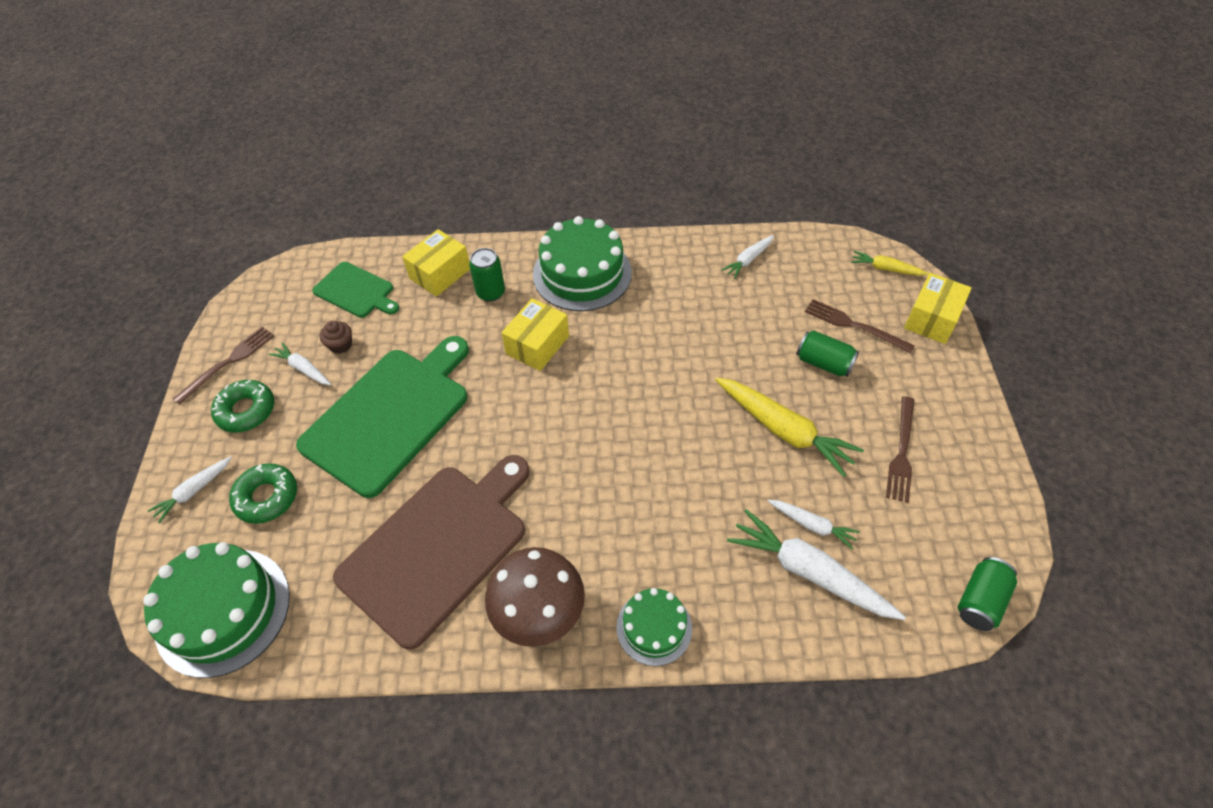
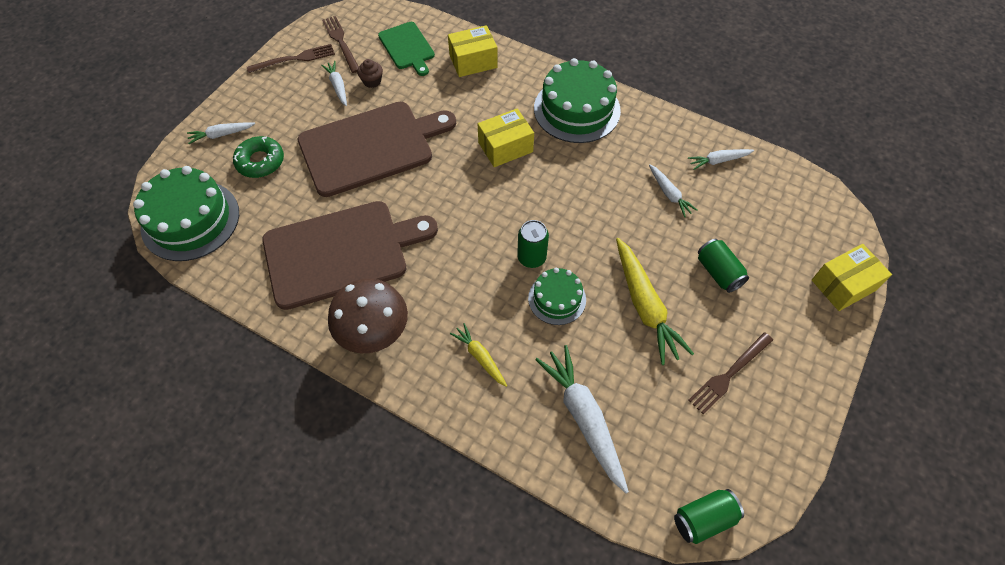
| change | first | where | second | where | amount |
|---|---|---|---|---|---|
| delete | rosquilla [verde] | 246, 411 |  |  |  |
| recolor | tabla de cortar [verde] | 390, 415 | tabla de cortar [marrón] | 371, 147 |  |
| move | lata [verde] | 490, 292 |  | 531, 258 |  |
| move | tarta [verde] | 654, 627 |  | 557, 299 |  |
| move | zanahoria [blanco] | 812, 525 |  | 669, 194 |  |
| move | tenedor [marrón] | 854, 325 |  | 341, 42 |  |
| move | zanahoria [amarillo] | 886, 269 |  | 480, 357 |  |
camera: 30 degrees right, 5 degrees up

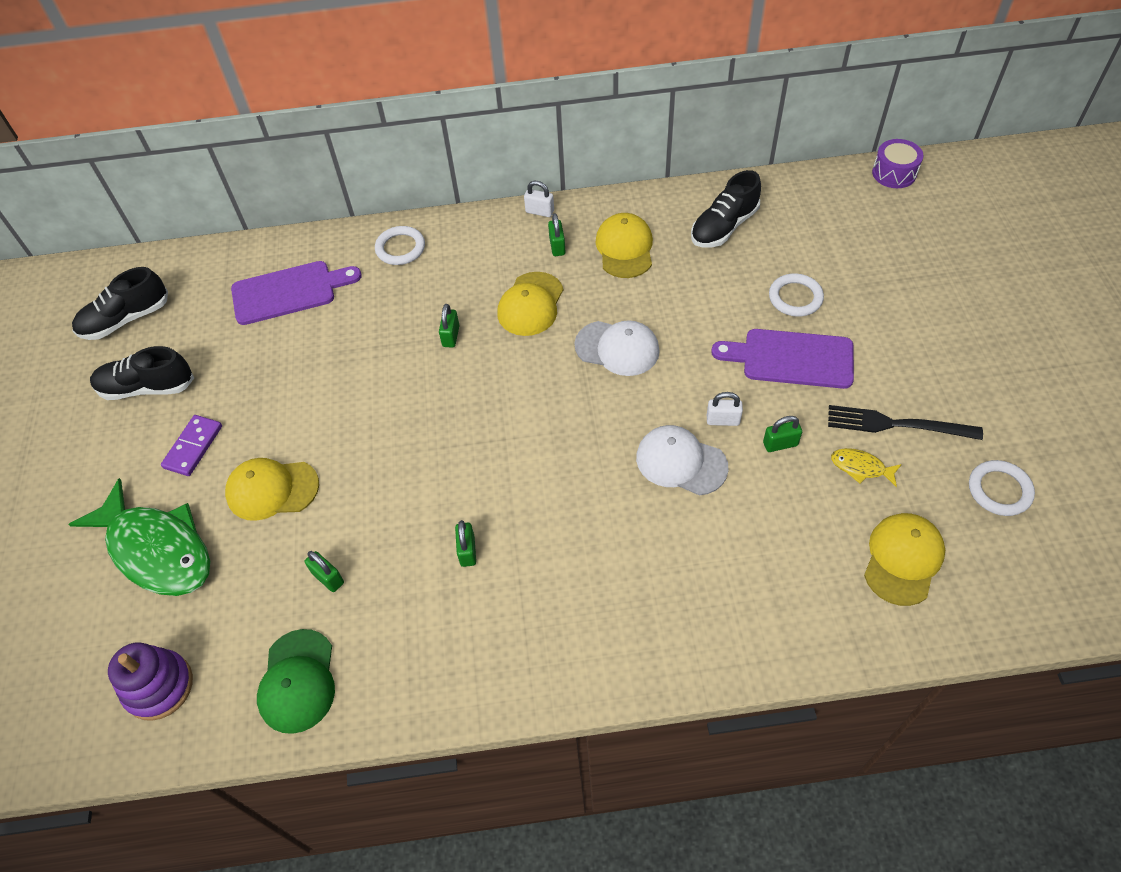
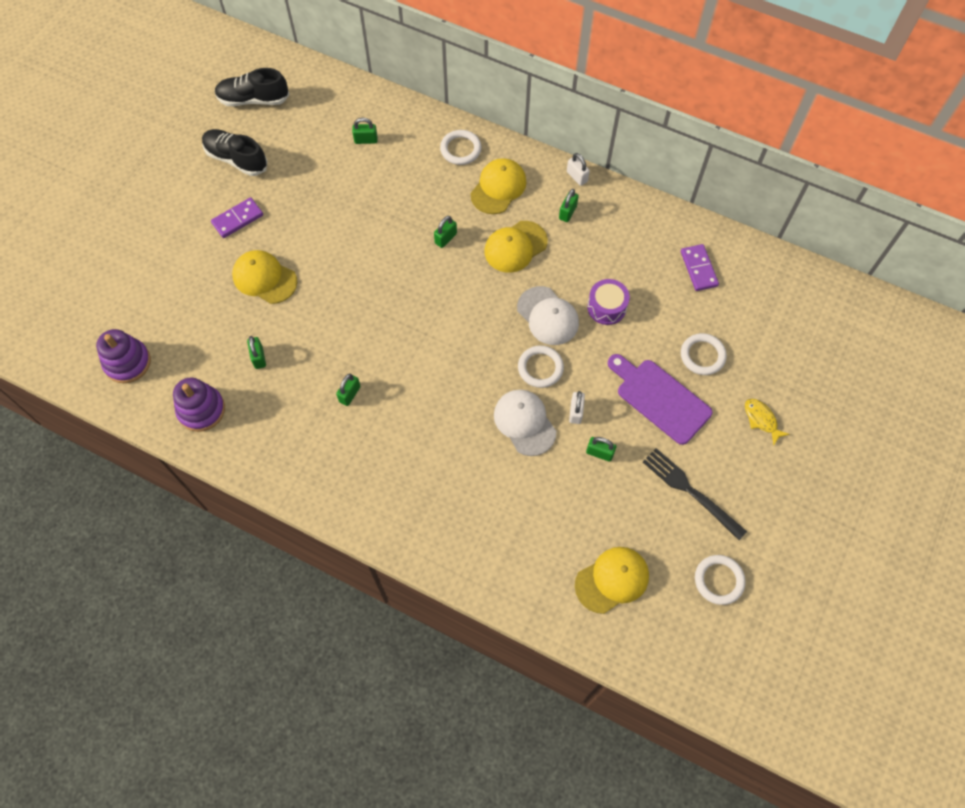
| change | first | where | second | where | amount |
|---|---|---|---|---|---|
| delete | pez [verde] | 157, 549 |  |  |  |
| replace | tabla de cortar [morado] | 289, 292 | candado [verde] | 366, 140 |  |
| replace | gorra [verde] | 297, 681 | juguete apilable [morado] | 201, 410 |  |
| move | gorra [amarillo] | 625, 248 |  | 498, 188 |  |
| replace | zapato [negro] | 724, 227 | ficha de dominó [morado] | 699, 269 |  |
| rotate | candado [blanco] | 723, 420 |  | 575, 412 | 60 degrees clockwise |
| move | pez [amarillo] | 860, 467 |  | 761, 420 |  |
| move | tambor [morado] | 894, 173 |  | 606, 307 |  |
| insert |  |  | anillo [blanco] | 540, 368 |  |
camera: 30 degrees right, 10 degrees up

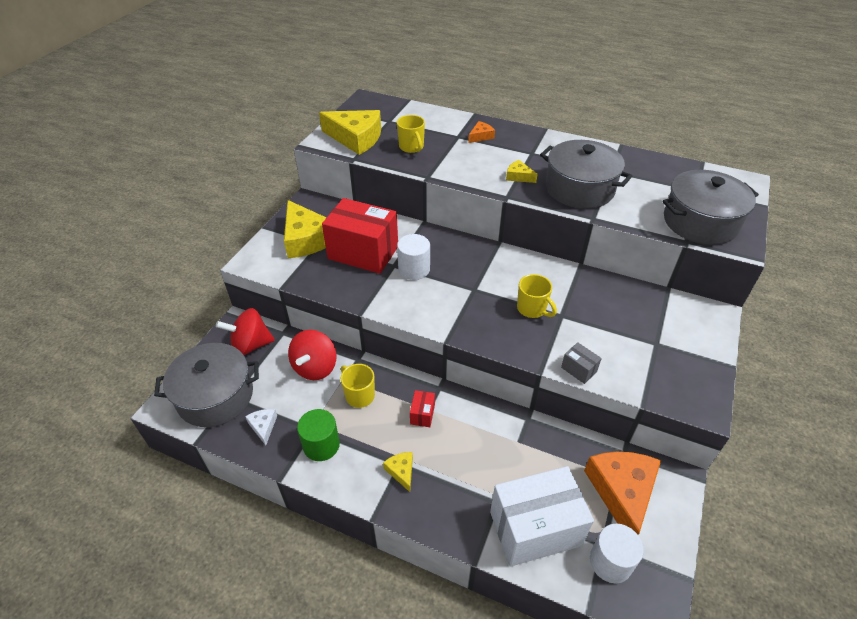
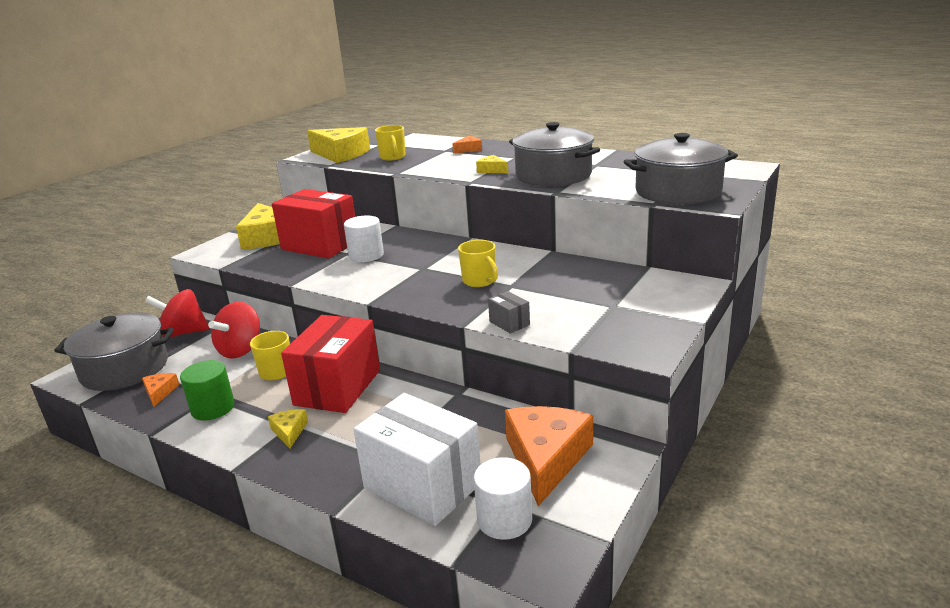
| change | first | where | second | where | amount |
|---|---|---|---|---|---|
| recolor | queso [blanco] | 263, 426 | queso [naranja] | 160, 392 |  |
| resize | caja [rojo] | 422, 414 |  | 337, 387 | x2.44 |
| rotate | caja [blanco] | 535, 528 |  | 422, 485 | 45 degrees clockwise |
camera: 10 degrees right, 20 degrees down

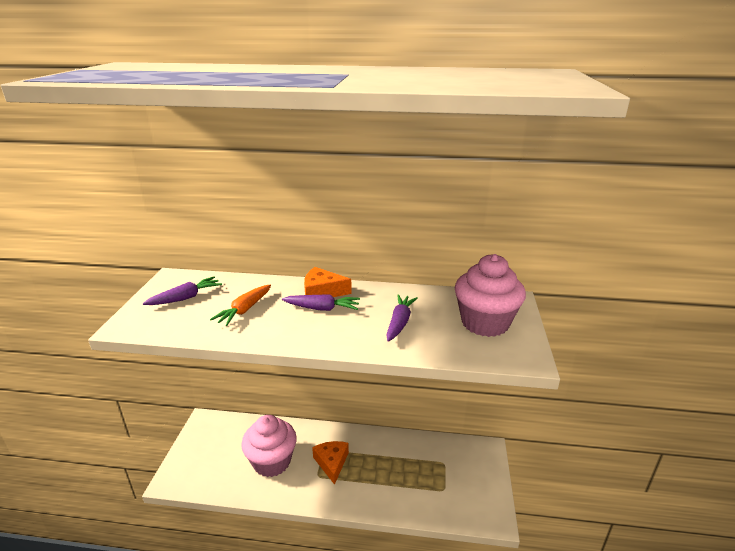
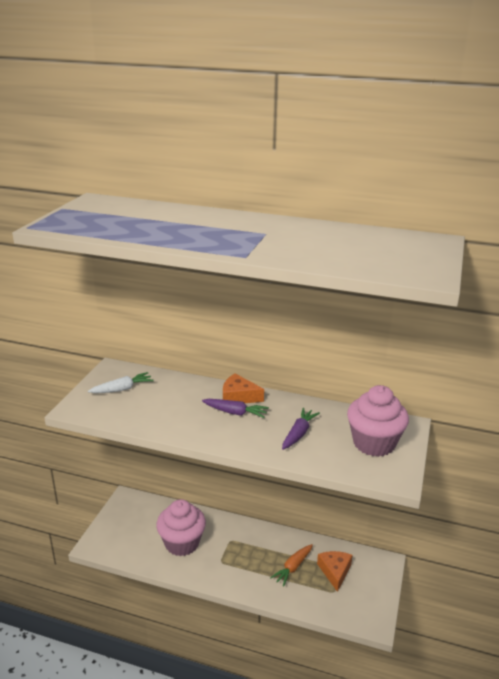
| change | first | where | second | where | amount |
|---|---|---|---|---|---|
| recolor | zanahoria [morado] | 185, 298 | zanahoria [blanco] | 122, 389 |  |
| move | zanahoria [naranja] | 244, 310 |  | 293, 567 |  |
| move | queso [naranja] | 332, 463 |  | 335, 571 |  |
camera: 10 degrees right, 0 degrees up

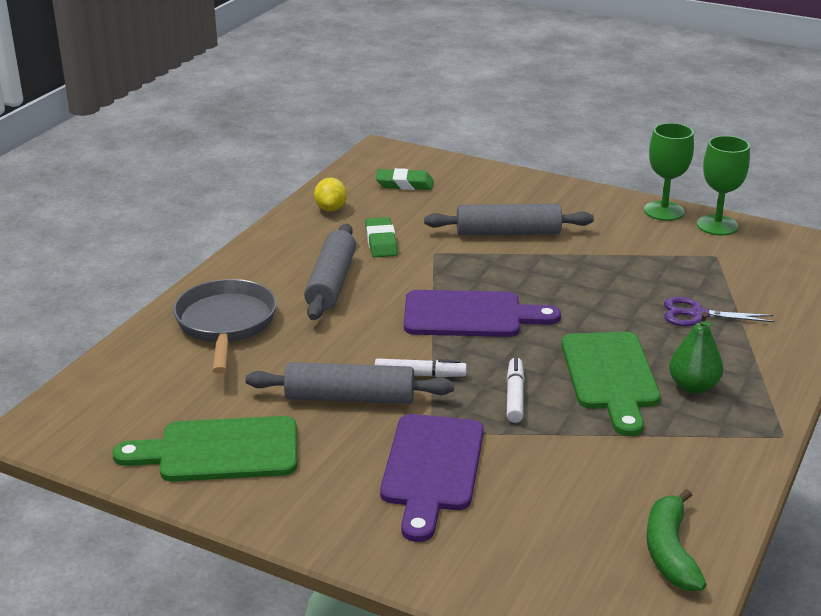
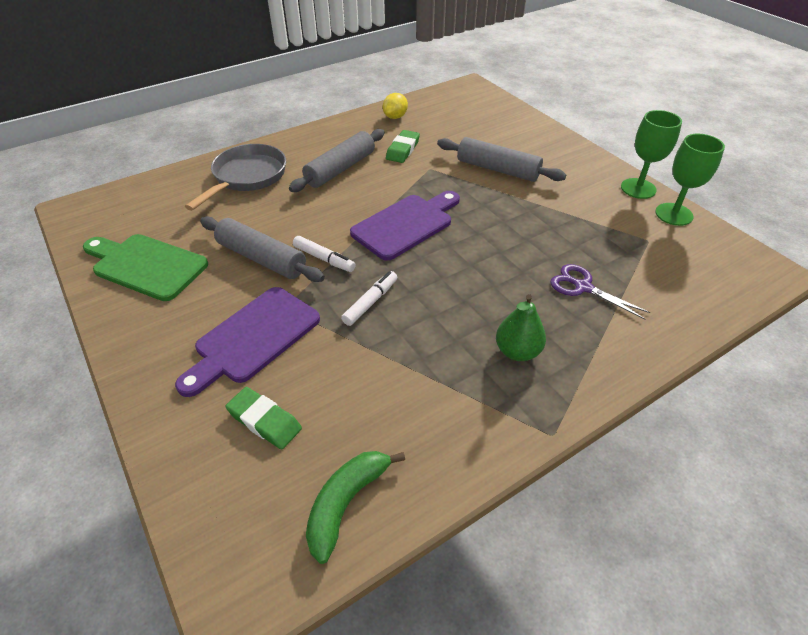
| change | first | where | second | where | amount |
|---|---|---|---|---|---|
| move | goma de borrar [verde] | 404, 184 |  | 264, 421 |  |
| rotate | tabla de cortar [morado] | 470, 315 |  | 406, 224 | 75 degrees counterclockwise |
| delete | tabla de cortar [verde] | 611, 376 |  |  |  |
camera: 30 degrees right, 15 degrees up

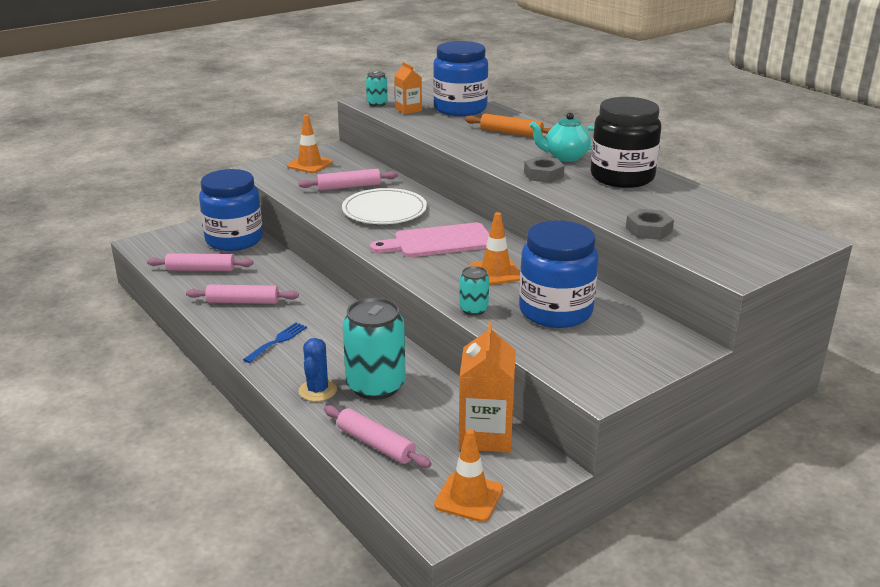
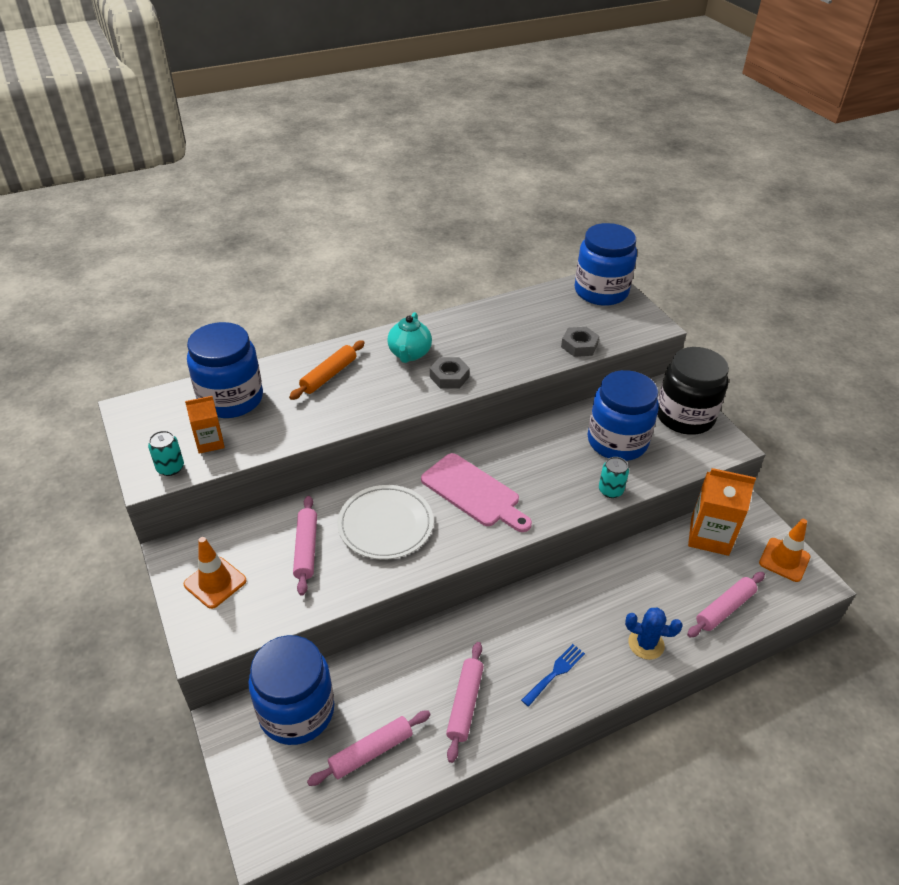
| change | first | where | second | where | amount |
|---|---|---|---|---|---|
| rotate | rodillo [rosa] | 201, 269 |  | 371, 752 | 45 degrees clockwise |
| rotate | tenedor [azul] | 277, 341 |  | 555, 673 | 90 degrees clockwise |
| delete | lata [turquesa] | 376, 386 |  |  |  |
| rotate | tabla de cortar [rosa] | 438, 242 |  | 473, 492 | 45 degrees counterclockwise |
| delete | cono de tráfico [naranja] | 495, 272 |  |  |  |
| move | tarro [negro] | 622, 177 |  | 684, 416 |  |
| insert |  |  | tarro [azul] | 601, 291 |  |
camera: 80 degrees left, 15 degrees up

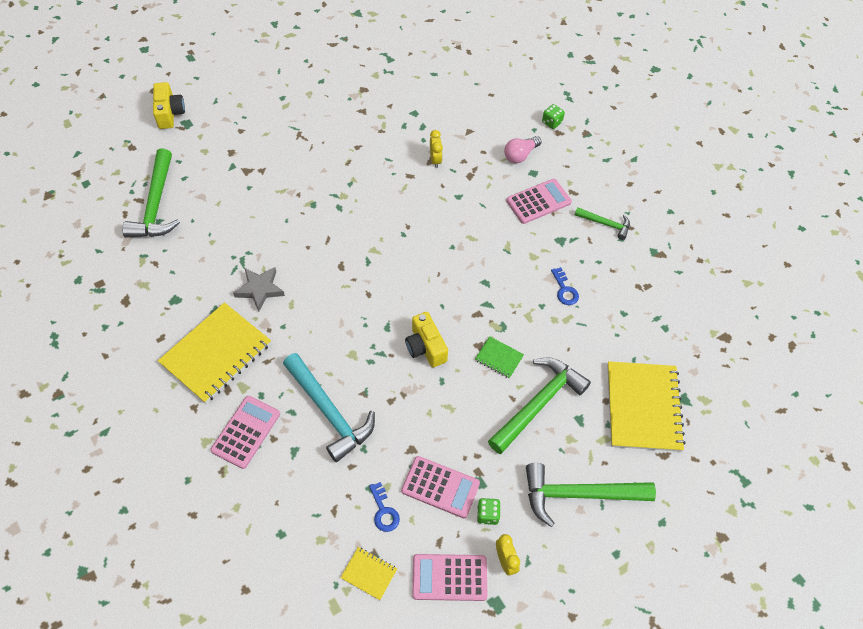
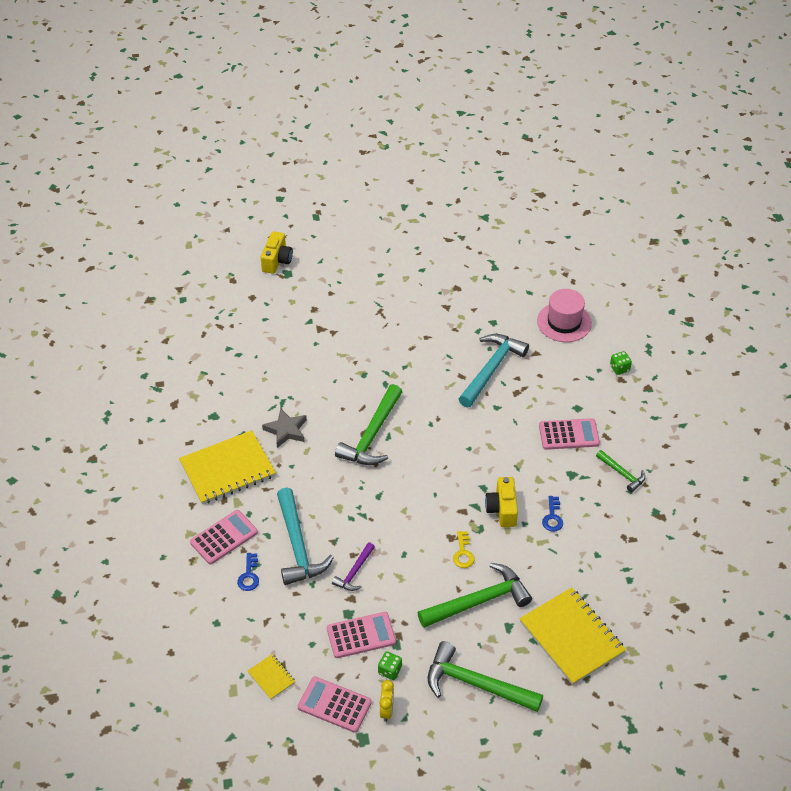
| change | first | where | second | where | amount |
|---|---|---|---|---|---|
| move | martillo [verde] | 156, 205 |  | 372, 435 |  |
| move | llave [azul] | 384, 511 |  | 249, 575 |  |
| rotate | calculadora [rosa] | 440, 487 |  | 361, 635 | 60 degrees counterclockwise |
| move | cámara [amarillo] | 425, 347 |  | 502, 509 |  |
| replace | despertador [amarillo] | 435, 160 | martillo [turquesa] | 491, 369 |  |
| replace | cuaderno [verde] | 499, 358 | llave [amarillo] | 463, 553 |  |
| delete | bombilla [rosa] | 520, 155 |  |  |  |
| rotate | cuaderno [amarillo] | 643, 407 |  | 572, 637 | 60 degrees counterclockwise |
| insert |  |  | martillo [morado] | 354, 572 |  |
| insert |  |  | sombrero [rosa] | 564, 322 |  |
camera: 25 degrees right, 10 degrees down

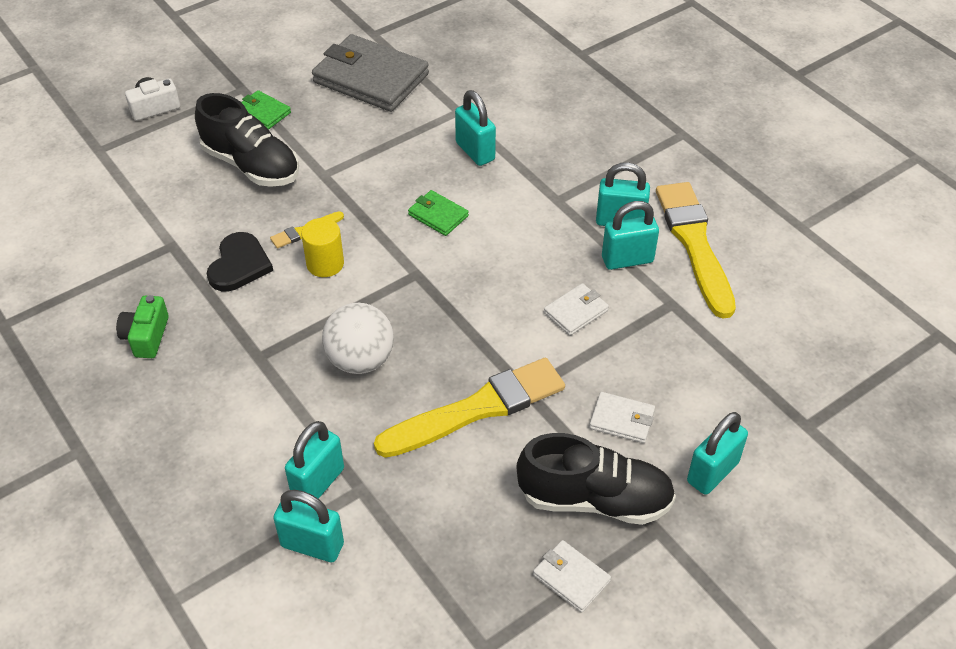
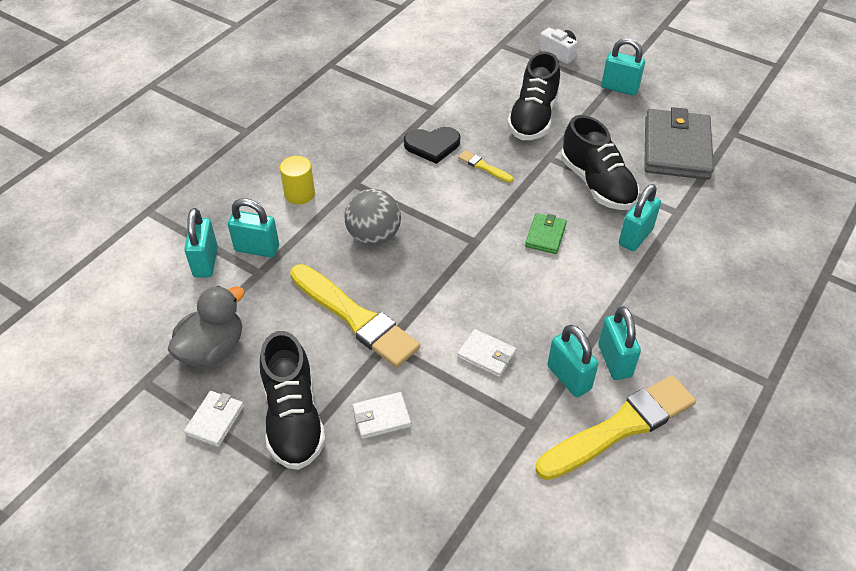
| change | first | where | second | where | amount |
|---|---|---|---|---|---|
| delete | cámara [verde] | 146, 336 |  |  |  |
| delete | cartera [verde] | 263, 112 |  |  |  |
| move | cilindro [amarillo] | 325, 264 |  | 299, 194 |  |
| recolor | pelota [blanco] | 360, 360 | pelota [gris] | 374, 236 |  |
| rotate | cartera [blanco] | 622, 419 |  | 381, 417 | 75 degrees clockwise |
| move | candado [turquesa] | 712, 472 |  | 619, 88 |  |
| insert |  |  | pato [gris] | 212, 349 |  |
| insert |  |  | zapato [negro] | 597, 184 |  |
camera: 70 degrees right, 0 degrees up

